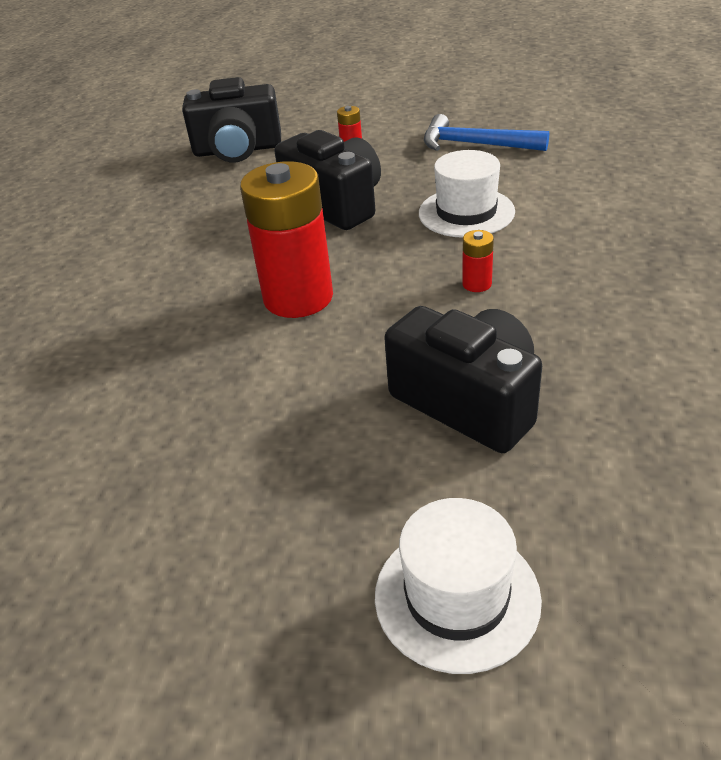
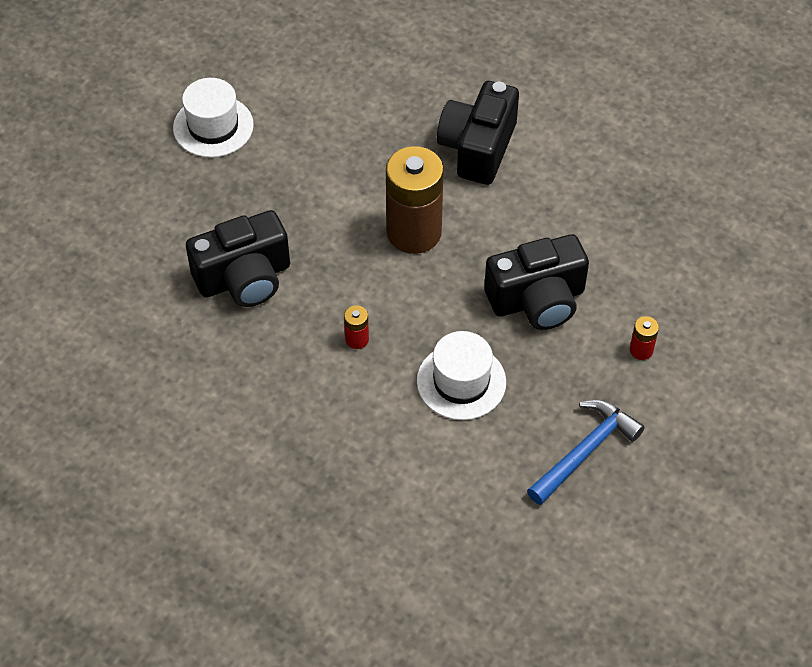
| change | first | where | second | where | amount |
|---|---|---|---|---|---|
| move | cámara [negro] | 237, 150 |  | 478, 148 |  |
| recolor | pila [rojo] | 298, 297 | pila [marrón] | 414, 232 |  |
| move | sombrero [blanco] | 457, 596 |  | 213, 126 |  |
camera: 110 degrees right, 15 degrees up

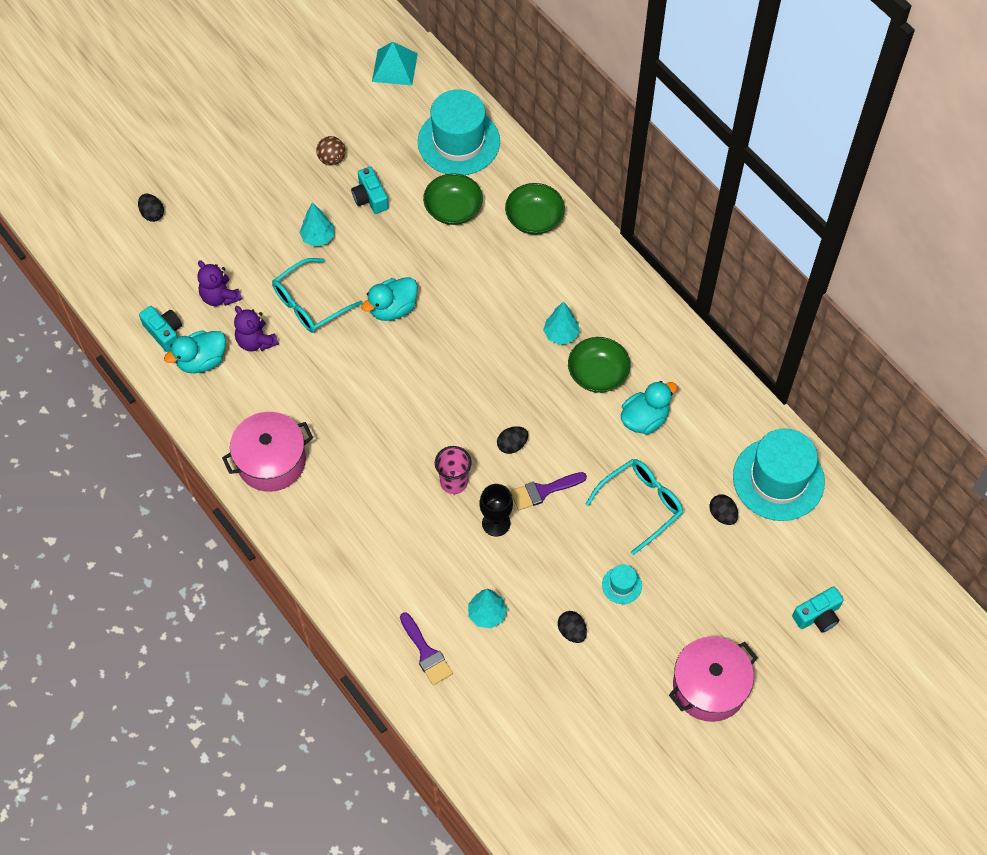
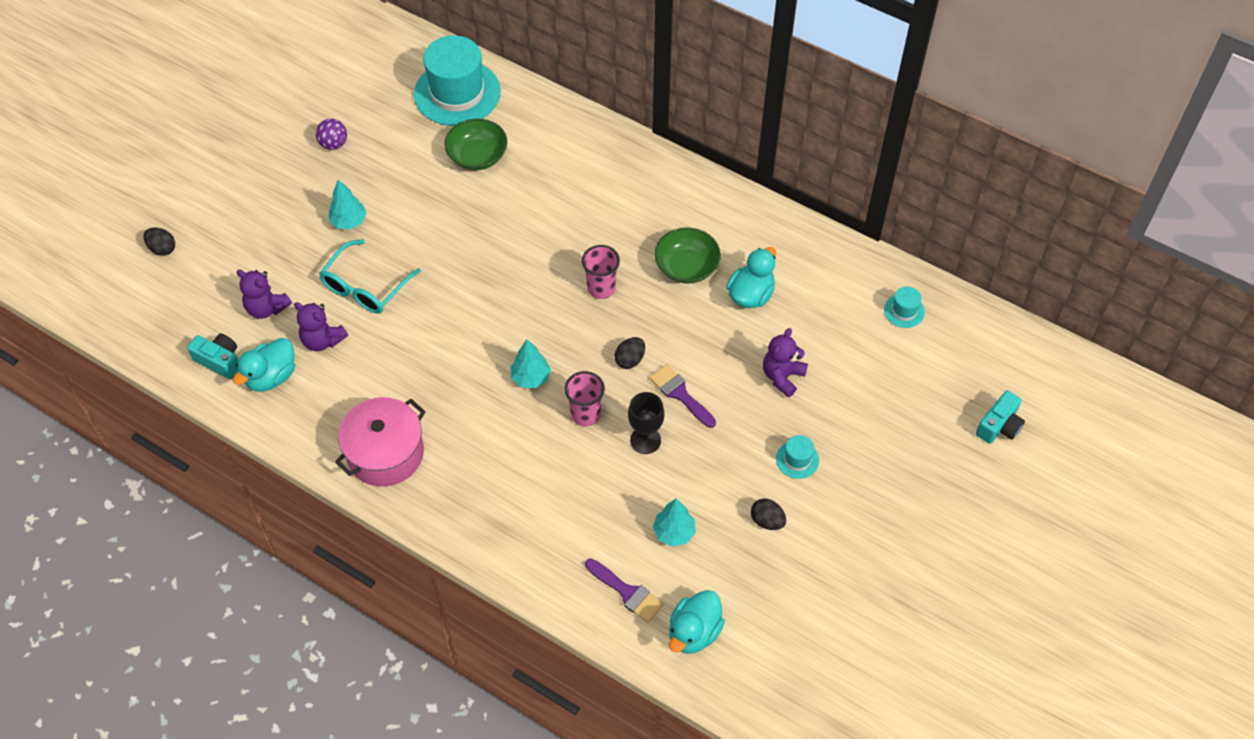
| change | first | where | second | where | amount |
|---|---|---|---|---|---|
| recolor | pelota [marrón] | 332, 159 | pelota [morado] | 334, 144 |  |
| delete | cámara [turquesa] | 370, 198 |  |  |  |
| move | pato [turquesa] | 393, 308 |  | 694, 632 |  |
| delete | pirámide [turquesa] | 395, 67 |  |  |  |
| delete | cuenco [verde] | 534, 219 |  |  |  |
| rotate | pincel [morado] | 543, 491 |  | 680, 394 | 90 degrees clockwise |
| move | árbol [turquesa] | 561, 334 |  | 531, 378 |  |
| replace | gafas [turquesa] | 641, 505 | osito [morado] | 782, 376 |  |
| delete | olla [rosa] | 709, 686 |  |  |  |
| delete | huevo [negro] | 722, 515 |  |  |  |
| resize | sombrero [turquesa] | 778, 479 |  | 904, 311 | x0.43 |
| insert |  |  | vaso [rosa] | 601, 288 |  |
camera: 20 degrees left, 5 degrees down

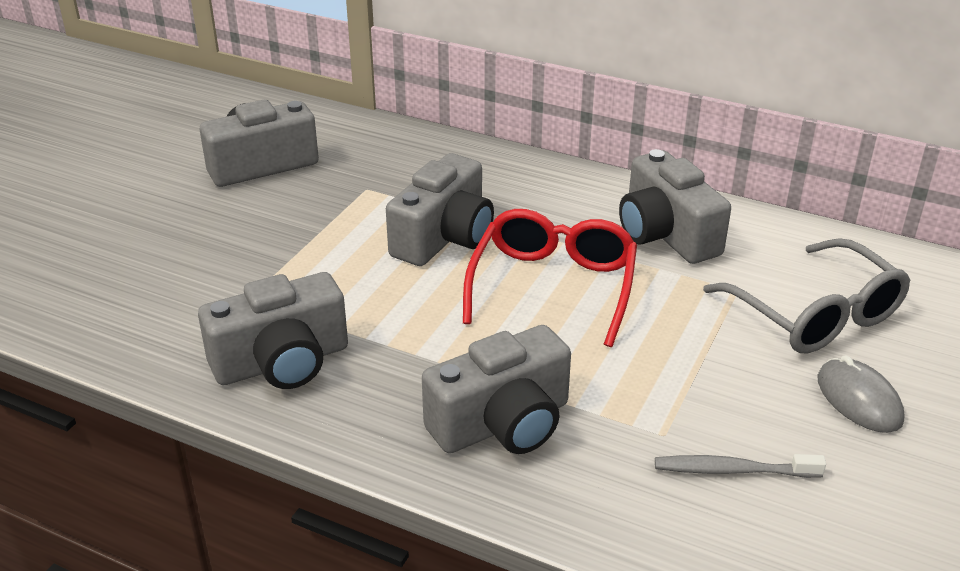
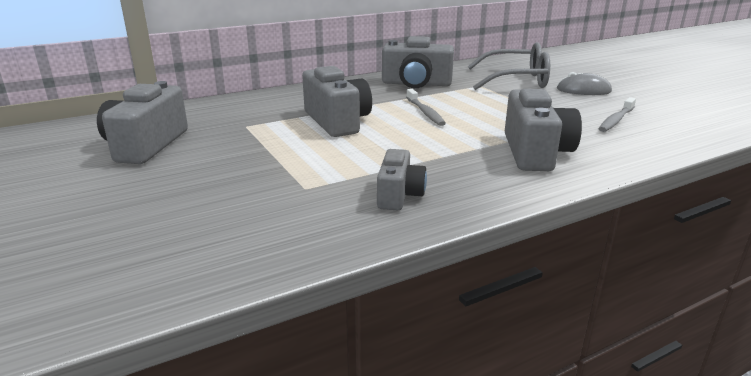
| change | first | where | second | where | amount |
|---|---|---|---|---|---|
| resize | cámara [gris] | 282, 362 |  | 399, 195 | x0.60 |
| replace | gafas [rojo] | 553, 286 | cepillo de dientes [gris] | 425, 112 |  |
camera: 55 degrees left, 10 degrees down

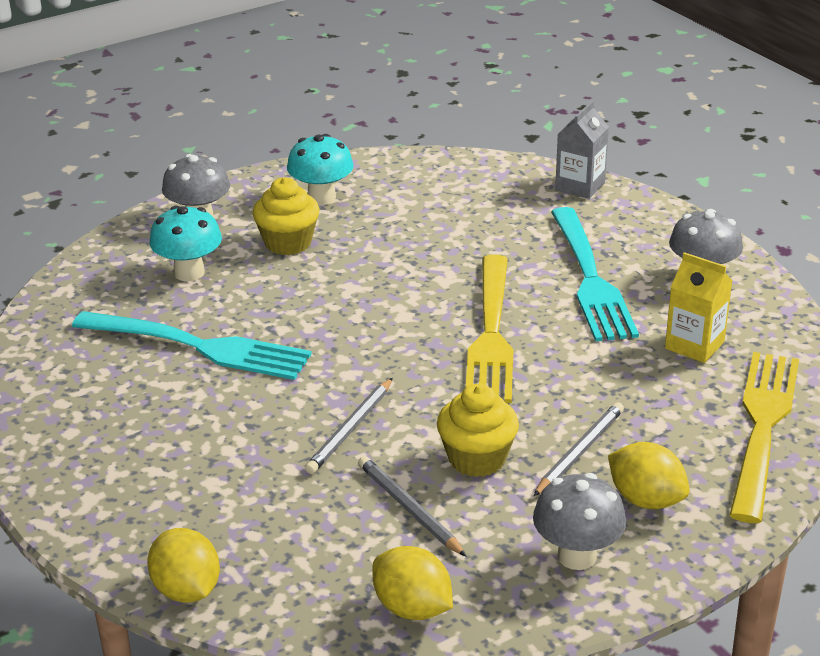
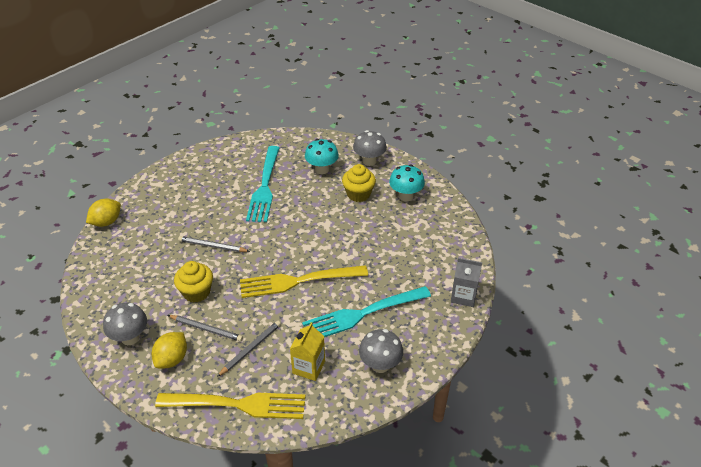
| change | first | where | second | where | amount |
|---|---|---|---|---|---|
| move | lápiz [gris] | 409, 509 |  | 250, 349 |  |
| delete | limón [amarillo] | 412, 608 |  |  |  |
camera: 75 degrees right, 10 degrees up

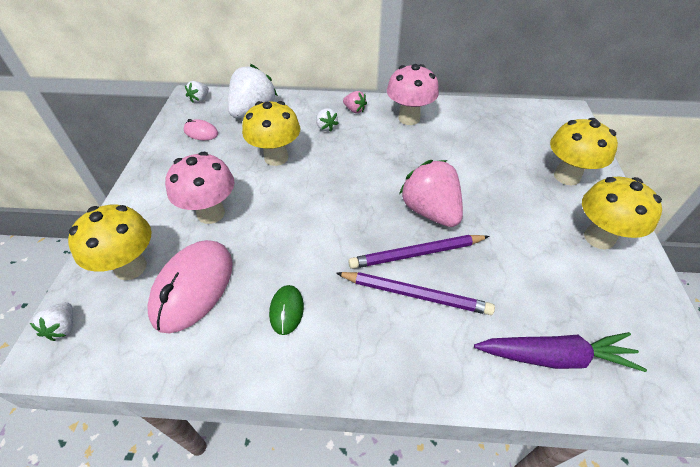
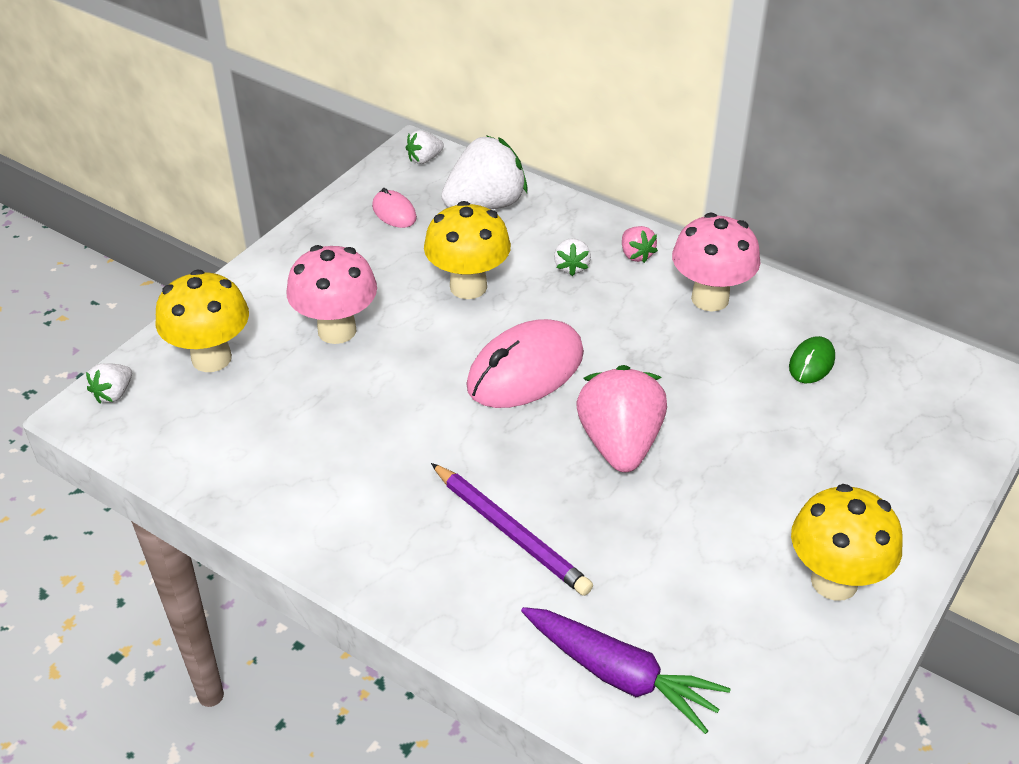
| change | first | where | second | where | amount |
|---|---|---|---|---|---|
| move | ratón [rosa] | 193, 287 |  | 525, 370 |  |
| move | ratón [verde] | 287, 310 |  | 811, 363 |  |
| delete | lápiz [morado] | 416, 254 |  |  |  |
| delete | seta [amarillo] | 567, 176 |  |  |  |
camera: 30 degrees right, 5 degrees down

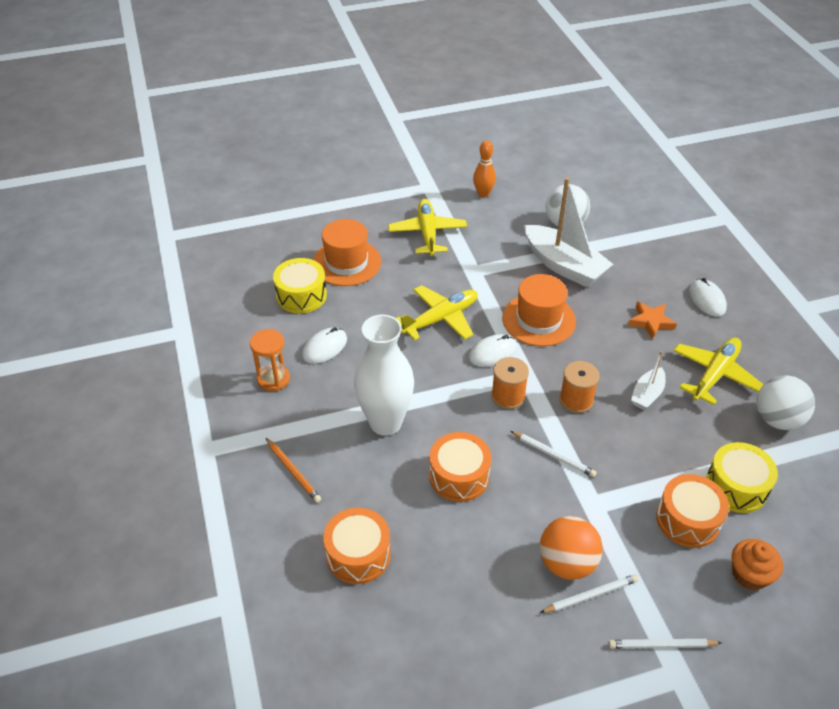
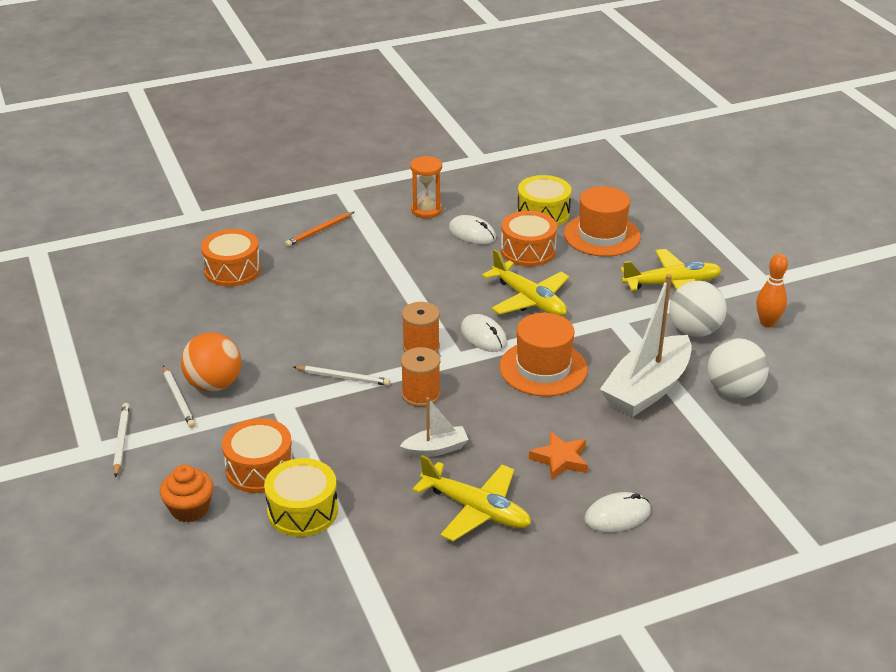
| change | first | where | second | where | amount |
|---|---|---|---|---|---|
| delete | florero [blanco] | 385, 423 |  |  |  |
| move | tambor [naranja] | 459, 476 |  | 528, 251 |  |
| rotate | lápiz [blanco] | 553, 455 |  | 343, 377 | 105 degrees counterclockwise |
| rotate | barco [blanco] | 647, 394 |  | 436, 449 | 135 degrees clockwise |
| move | pelota [blanco] | 777, 419 |  | 694, 331 |  |
camera: 85 degrees right, 10 degrees down

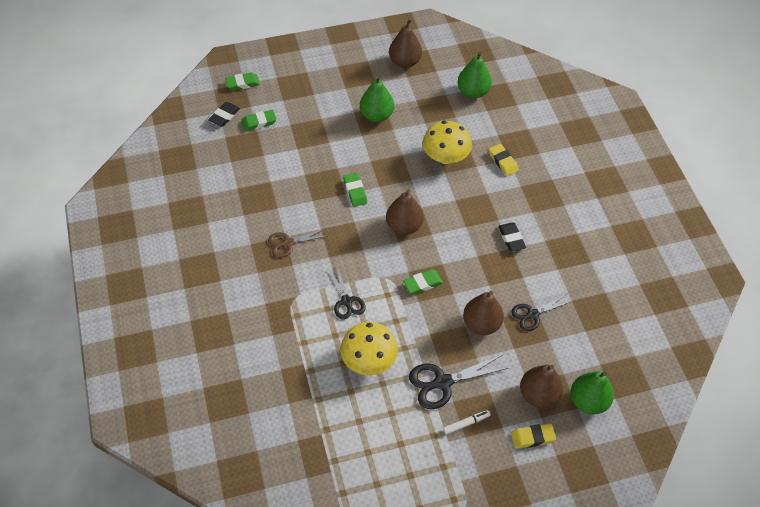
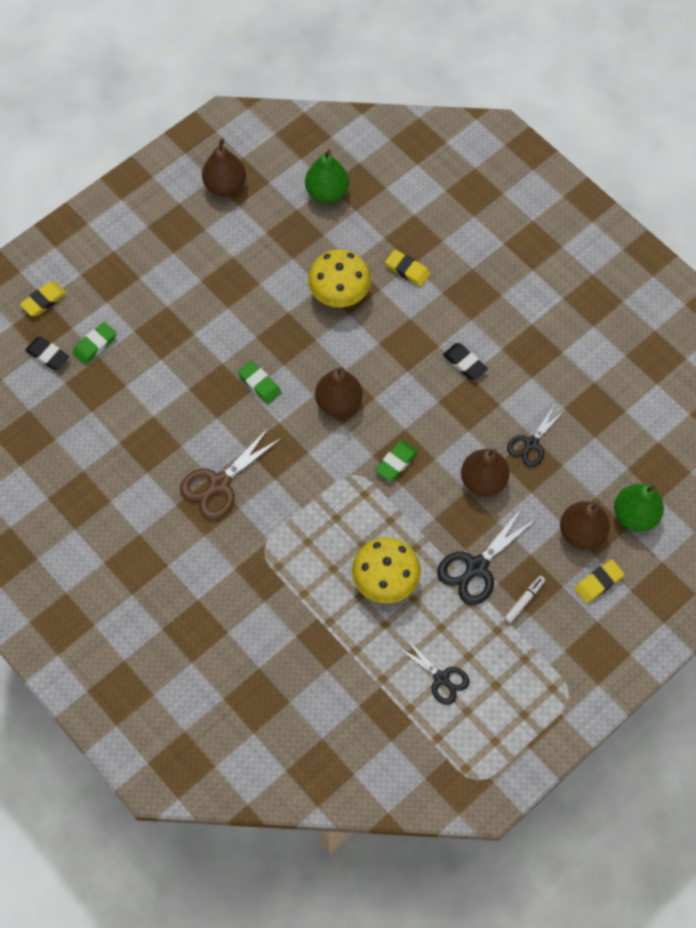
| change | first | where | second | where | amount |
|---|---|---|---|---|---|
| rotate | goma de borrar [negro] | 224, 116 |  | 47, 355 | 60 degrees counterclockwise |
| recolor | goma de borrar [verde] | 242, 83 | goma de borrar [amarillo] | 44, 301 |  |
| resize | tijeras [marrón] | 288, 243 |  | 219, 484 | x1.51 |
| move | tijeras [negro] | 346, 301 |  | 441, 678 |  |
| delete | pera [verde] | 376, 115 |  |  |  |
camera: 25 degrees left, 10 degrees up

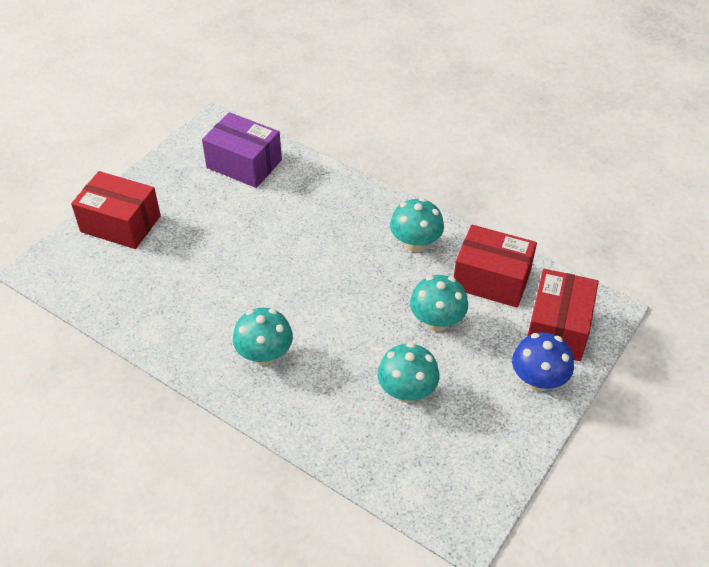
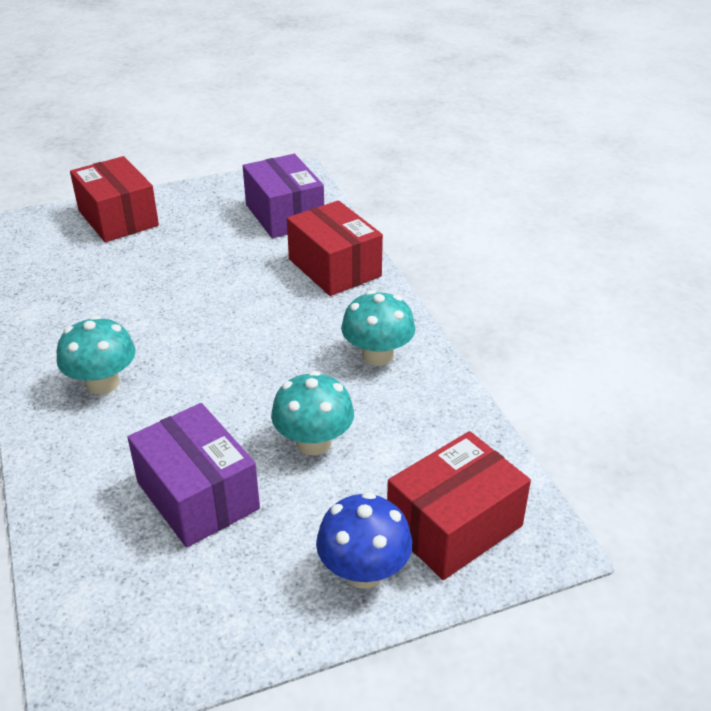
| change | first | where | second | where | amount |
|---|---|---|---|---|---|
| replace | seta [turquesa] | 407, 391 | caja [morado] | 197, 495 |  |
| move | caja [rojo] | 491, 279 |  | 334, 268 |  |
camera: 35 degrees right, 10 degrees down

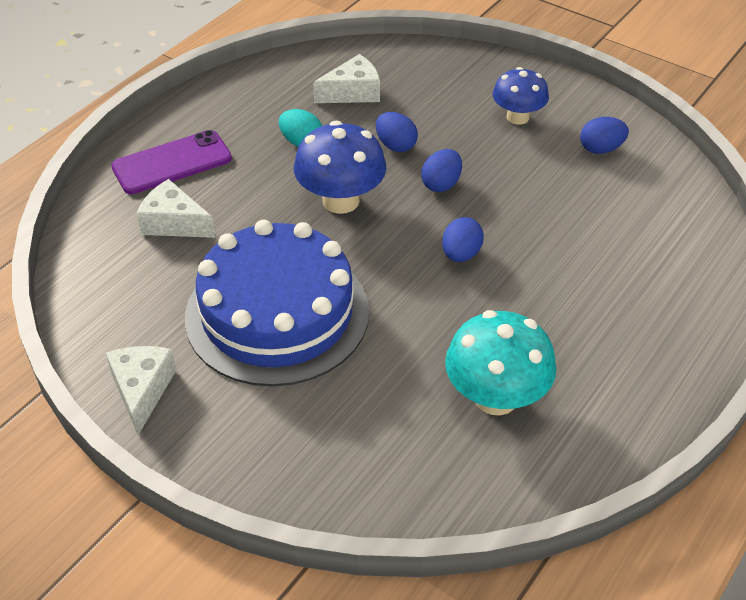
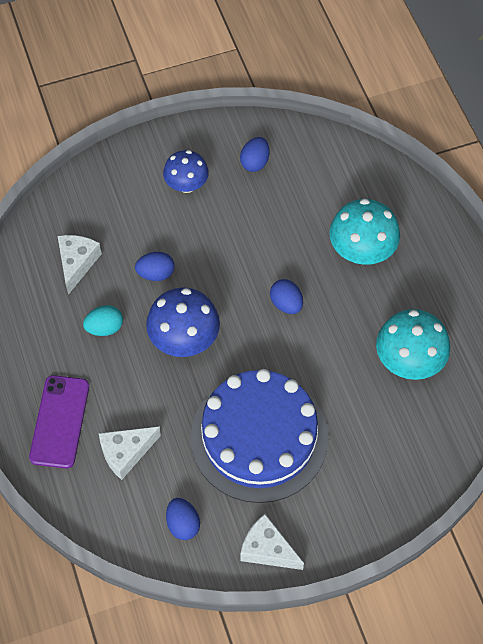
| change | first | where | second | where | amount |
|---|---|---|---|---|---|
| move | huevo [azul] | 441, 184 |  | 183, 524 |  |
| insert |  |  | seta [turquesa] | 361, 251 |  |
camera: 55 degrees left, 15 degrees up

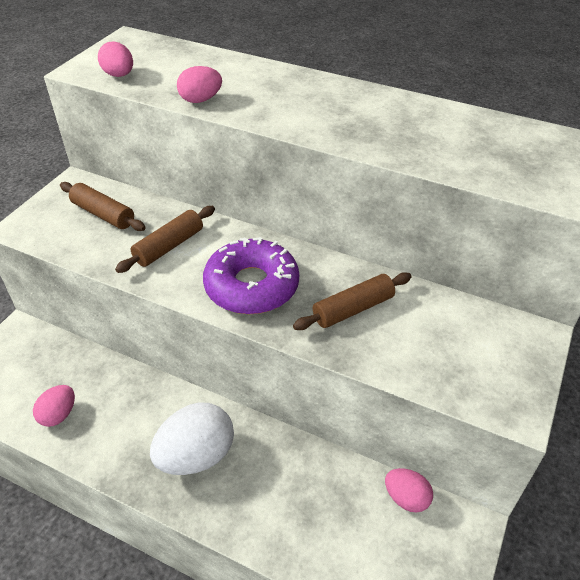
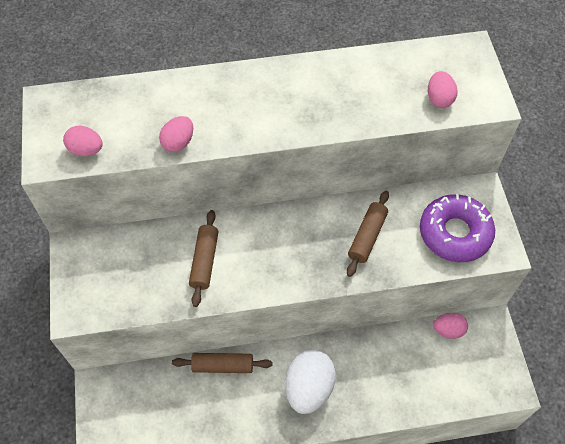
| change | first | where | second | where | amount |
|---|---|---|---|---|---|
| move | huevo [rosa] | 59, 415 |  | 439, 98 |  |
| move | rodillo [marrón] | 103, 214 |  | 222, 366 |  |
| move | rosquilla [morado] | 251, 286 |  | 455, 233 |  |
camera: 35 degrees left, 15 degrees up

